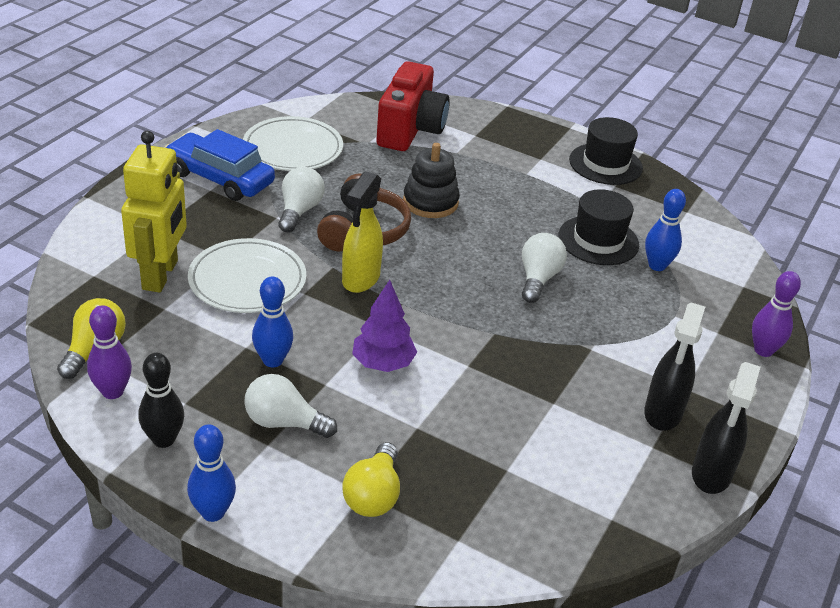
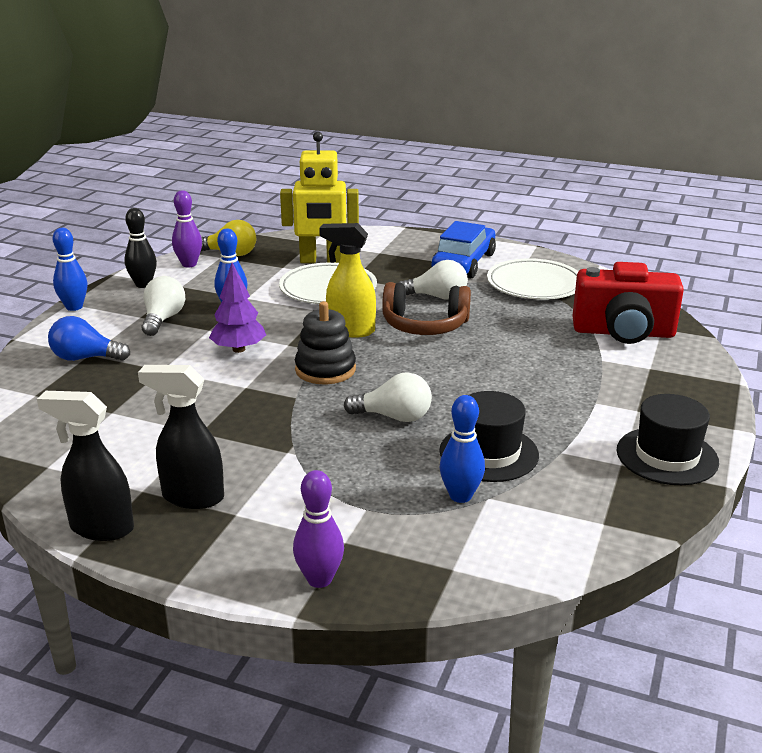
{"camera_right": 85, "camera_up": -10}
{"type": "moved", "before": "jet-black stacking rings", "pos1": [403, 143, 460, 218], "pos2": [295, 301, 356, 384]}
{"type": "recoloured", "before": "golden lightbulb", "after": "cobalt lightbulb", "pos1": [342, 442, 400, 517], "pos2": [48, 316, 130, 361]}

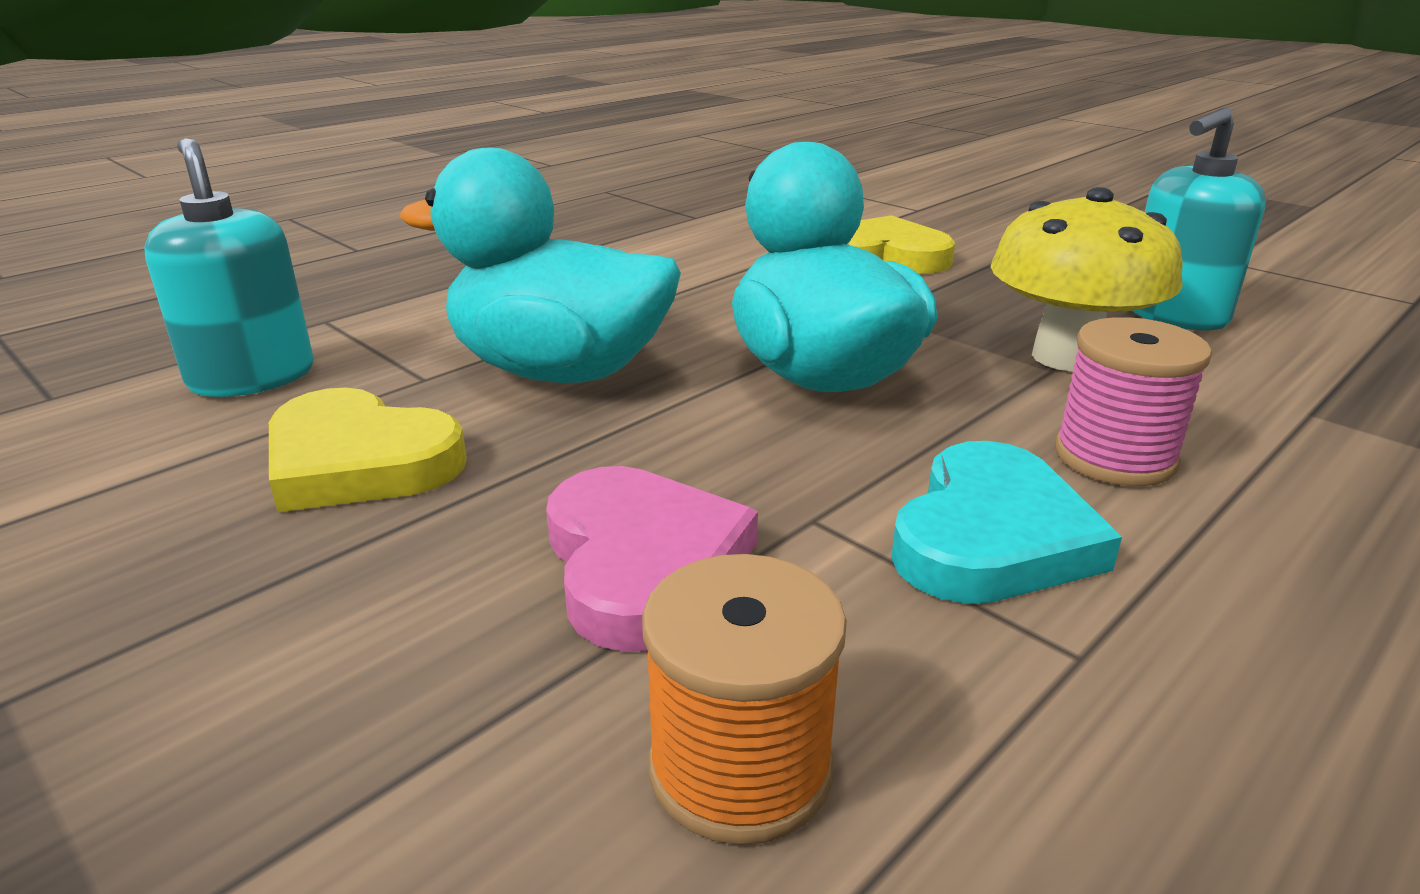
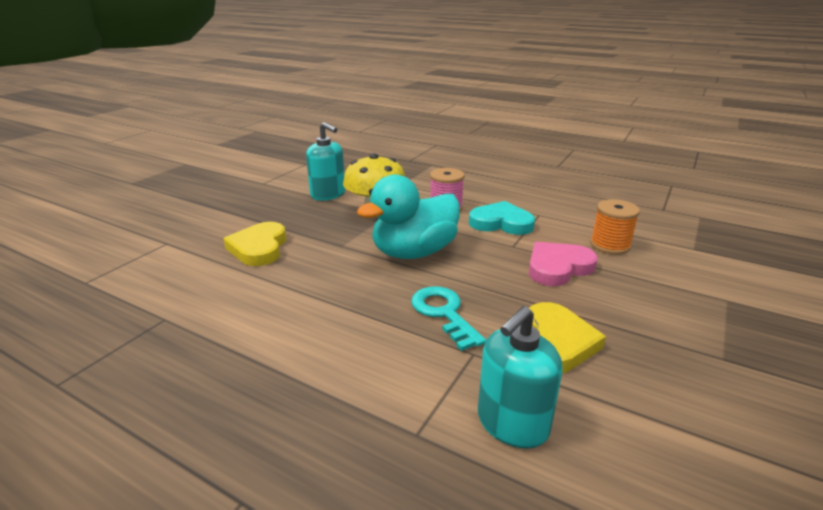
{"camera_right": -105, "camera_up": 0}
{"type": "replaced", "before": "aqua rubber duck", "after": "aqua key", "pos1": [399, 148, 681, 383], "pos2": [411, 286, 486, 351]}

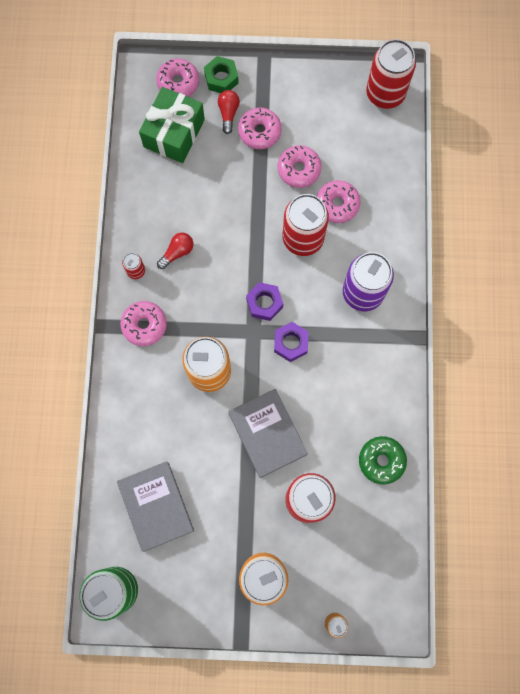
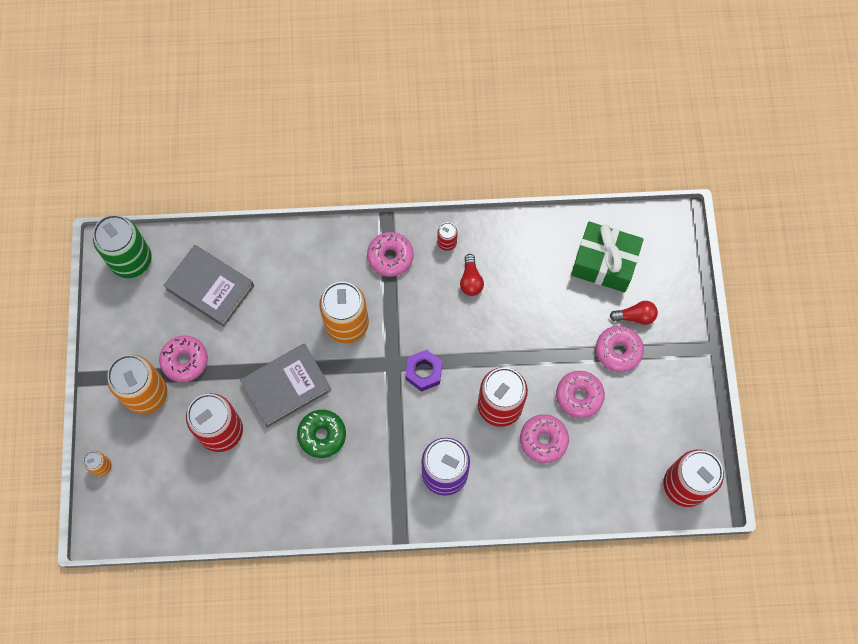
{"camera_right": 85, "camera_up": -5}
{"type": "removed", "before": "green hex nut", "pos1": [204, 56, 239, 93]}
{"type": "moved", "before": "pink glazed donut", "pos1": [156, 58, 199, 97], "pos2": [159, 335, 208, 382]}
{"type": "turned", "before": "red lightbulb", "pos1": [157, 232, 194, 269], "pos2": [460, 254, 484, 296], "turn": 45}
{"type": "removed", "before": "violet hex nut", "pos1": [274, 322, 309, 362]}
{"type": "moved", "before": "green glazed donut", "pos1": [359, 436, 407, 485], "pos2": [297, 410, 346, 458]}
{"type": "turned", "before": "gray book", "pos1": [117, 461, 194, 552], "pos2": [163, 245, 254, 327], "turn": 60}

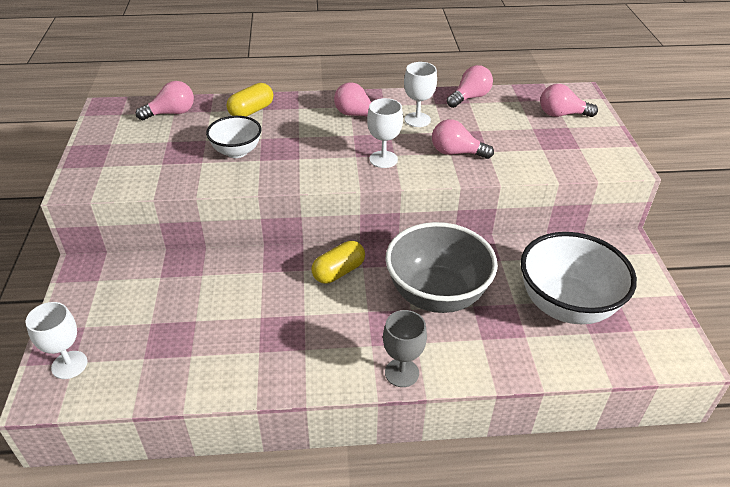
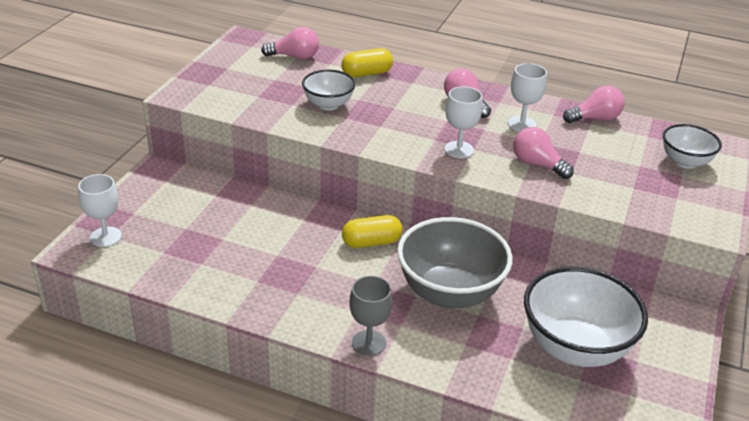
{"camera_right": 25, "camera_up": -5}
{"type": "replaced", "before": "pink lightbulb", "after": "white serving bowl", "pos1": [540, 84, 598, 117], "pos2": [663, 124, 722, 169]}

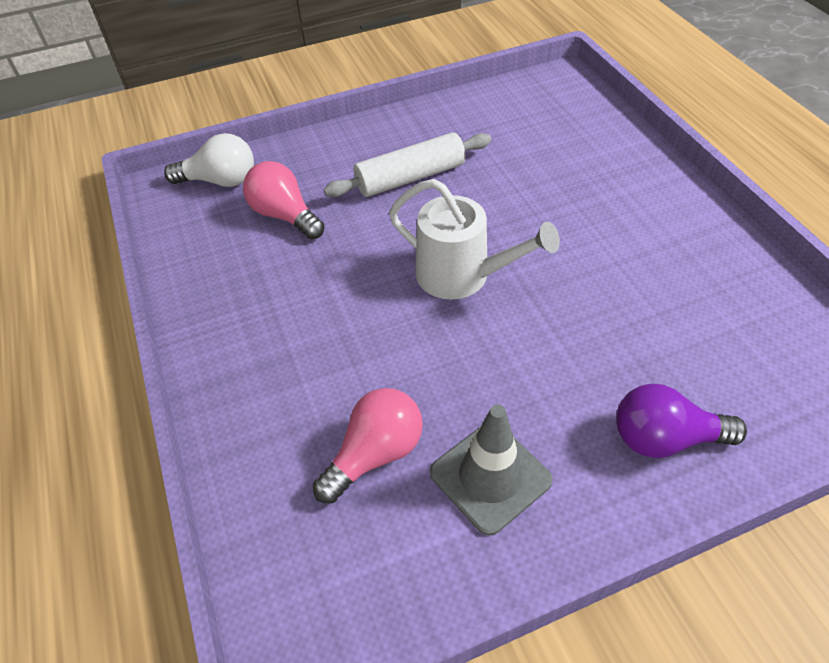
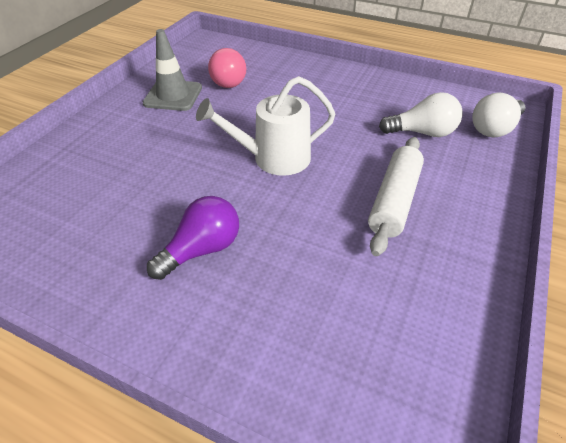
{"camera_right": 135, "camera_up": -5}
{"type": "recoloured", "before": "pink lightbulb", "after": "white lightbulb", "pos1": [243, 161, 325, 240], "pos2": [379, 92, 463, 137]}
{"type": "moved", "before": "violet lightbulb", "pos1": [616, 384, 747, 458], "pos2": [147, 196, 239, 280]}

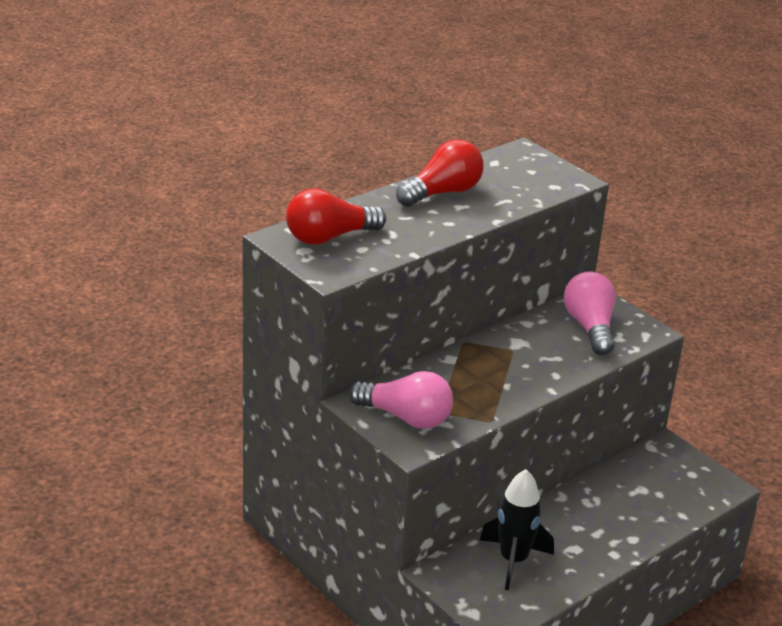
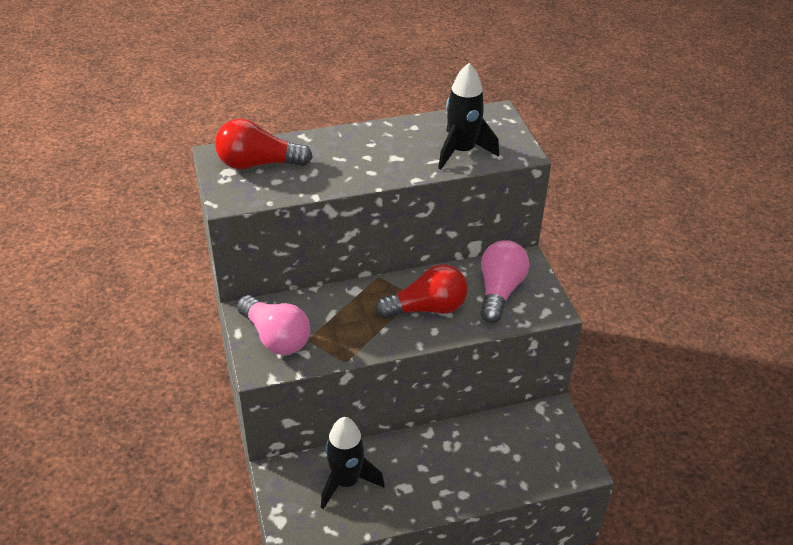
{"camera_right": 25, "camera_up": 10}
{"type": "moved", "before": "red lightbulb", "pos1": [396, 139, 484, 207], "pos2": [375, 264, 468, 319]}
{"type": "added", "after": "jet-black spaceship", "pos2": [438, 63, 499, 170]}

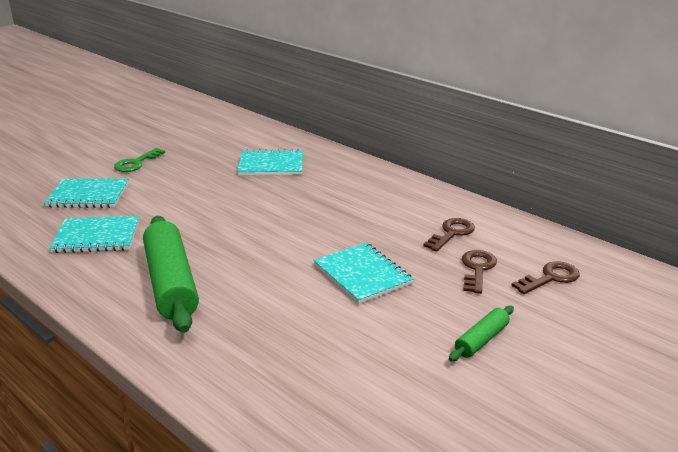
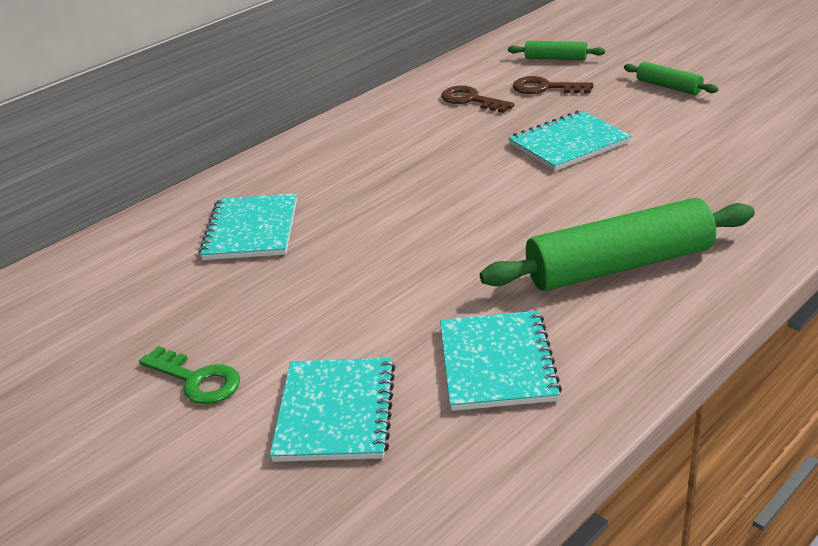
{"camera_right": -85, "camera_up": 5}
{"type": "replaced", "before": "brown key", "after": "green dough roller", "pos1": [511, 261, 580, 294], "pos2": [508, 41, 605, 60]}

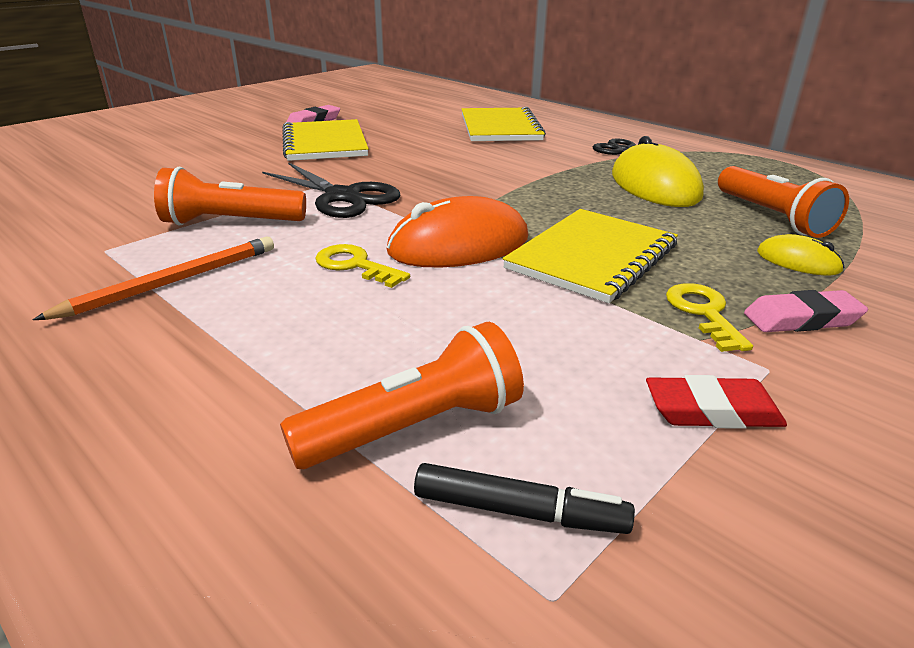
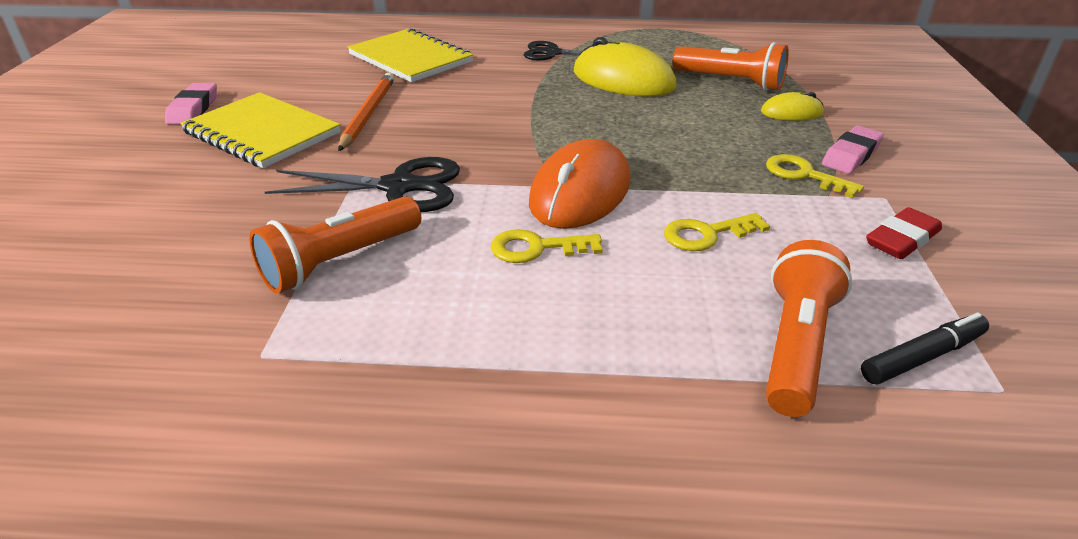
{"camera_right": -40, "camera_up": 5}
{"type": "removed", "before": "golden notebook", "pos1": [503, 209, 678, 303]}
{"type": "moved", "before": "orange pencil", "pos1": [33, 236, 274, 320], "pos2": [338, 73, 395, 151]}
{"type": "added", "after": "golden key", "pos2": [664, 213, 770, 251]}

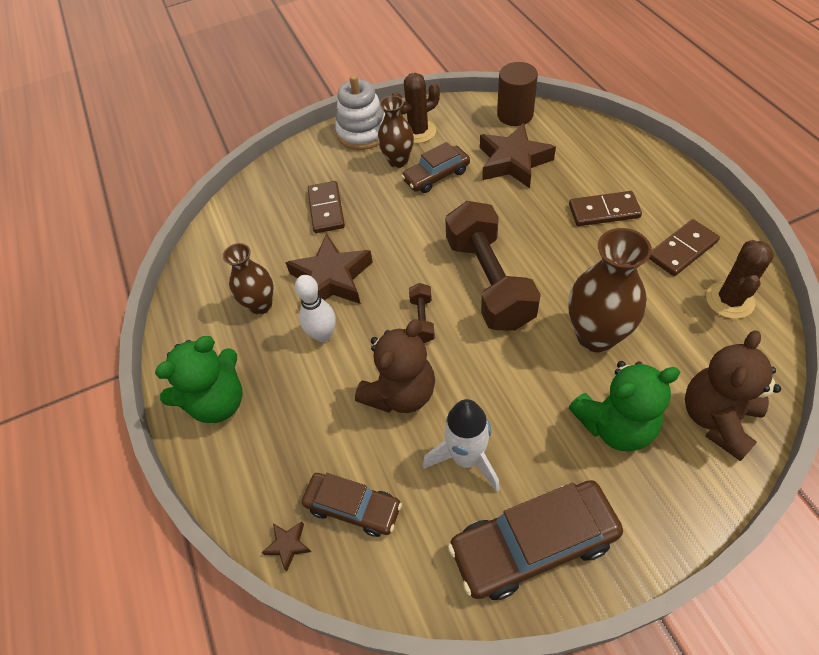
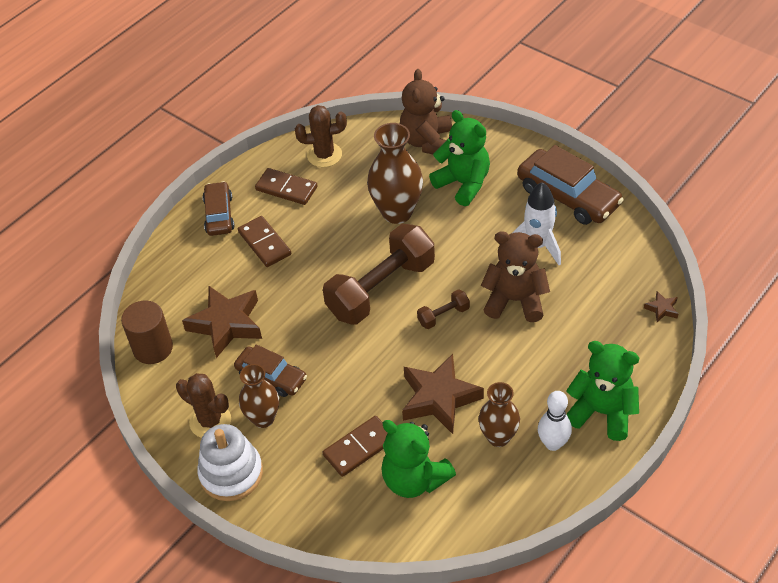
{"camera_right": -120, "camera_up": -5}
{"type": "moved", "before": "white tenpin", "pos1": [295, 275, 336, 342], "pos2": [538, 391, 572, 451]}
{"type": "turned", "before": "brown teddy", "pos1": [685, 330, 781, 461], "pos2": [400, 69, 452, 154], "turn": 90}
{"type": "moved", "before": "brown automobile", "pos1": [302, 473, 402, 537], "pos2": [202, 181, 235, 236]}
{"type": "added", "after": "green teddy", "pos2": [381, 420, 456, 498]}

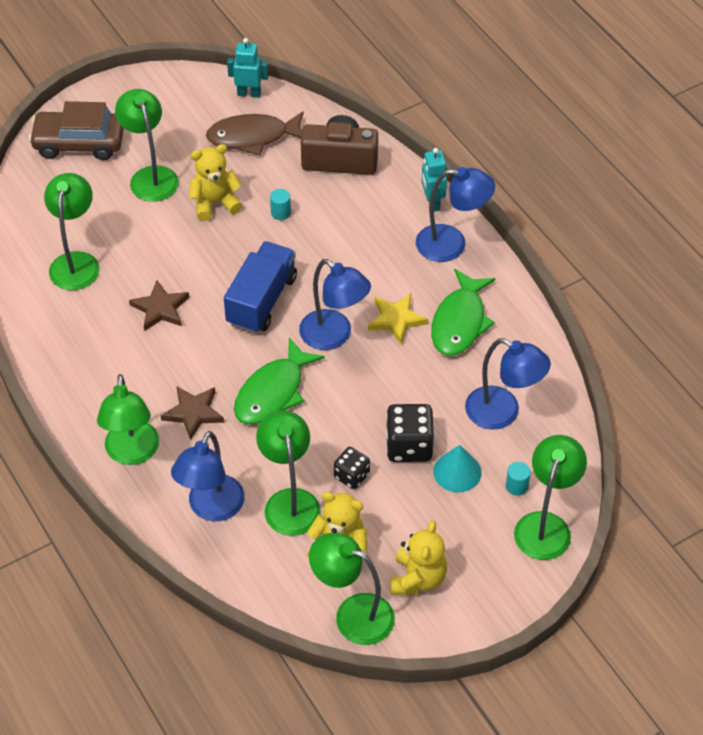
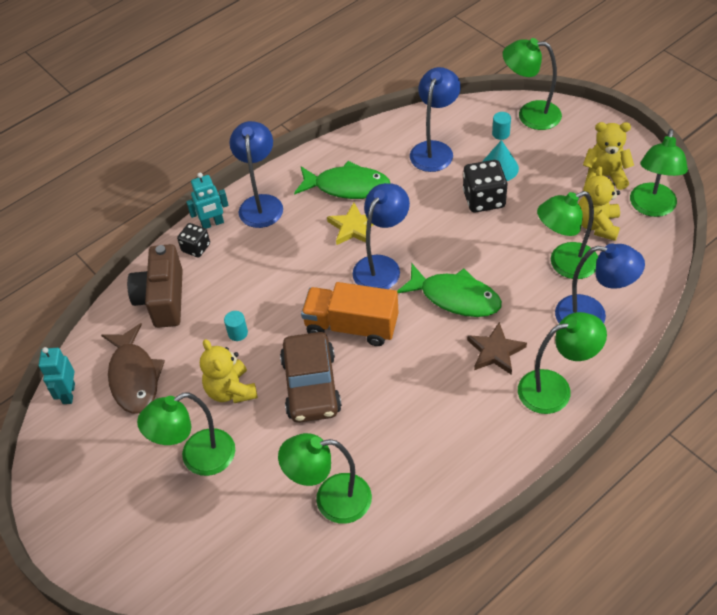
{"camera_right": -95, "camera_up": 0}
{"type": "moved", "before": "brown automobile", "pos1": [29, 101, 124, 160], "pos2": [280, 332, 342, 423]}
{"type": "recoloured", "before": "cobalt toy truck", "after": "orange toy truck", "pos1": [224, 241, 297, 333], "pos2": [301, 282, 399, 346]}
{"type": "removed", "before": "brown five-pointed star", "pos1": [129, 280, 189, 331]}
{"type": "moved", "before": "jet-black dice", "pos1": [334, 447, 370, 489], "pos2": [177, 223, 210, 257]}

